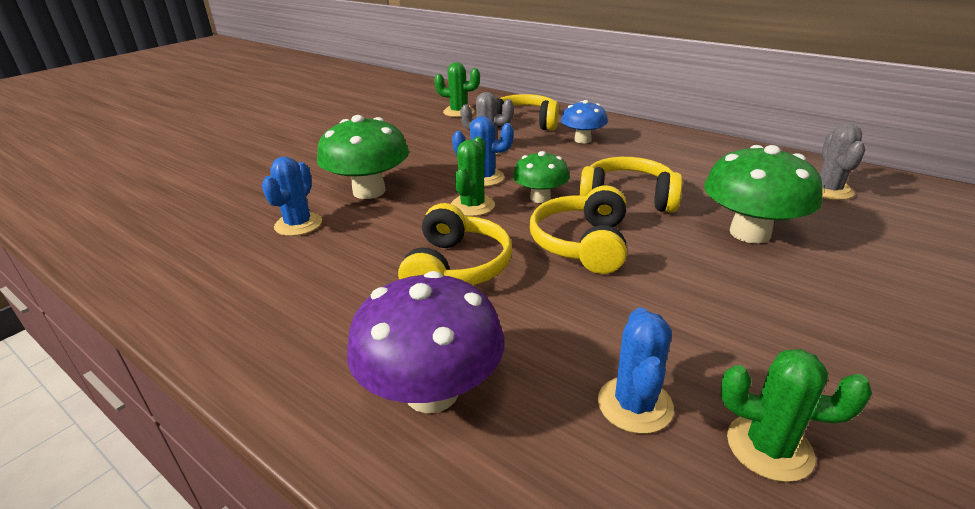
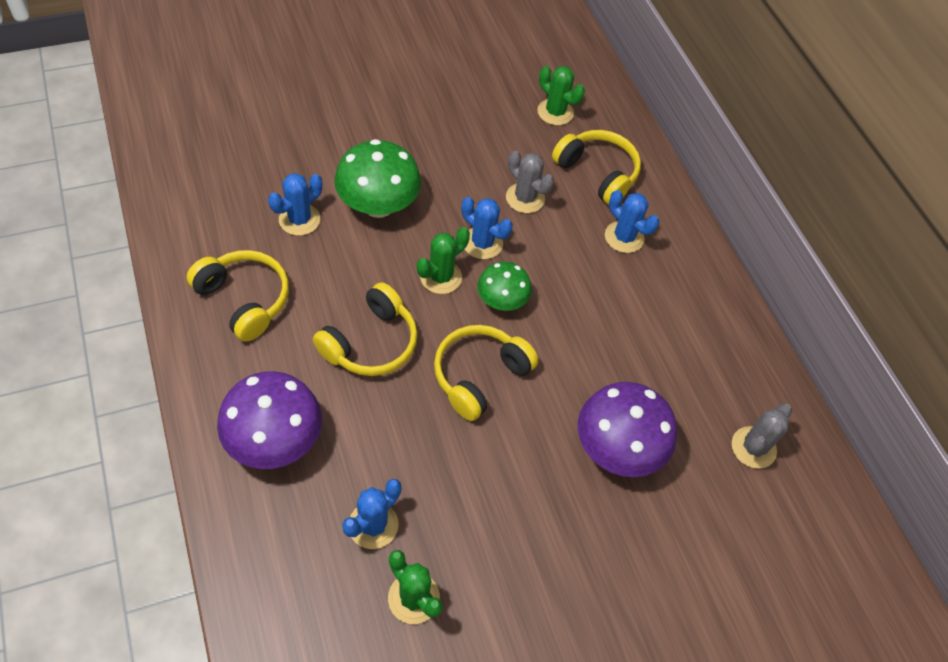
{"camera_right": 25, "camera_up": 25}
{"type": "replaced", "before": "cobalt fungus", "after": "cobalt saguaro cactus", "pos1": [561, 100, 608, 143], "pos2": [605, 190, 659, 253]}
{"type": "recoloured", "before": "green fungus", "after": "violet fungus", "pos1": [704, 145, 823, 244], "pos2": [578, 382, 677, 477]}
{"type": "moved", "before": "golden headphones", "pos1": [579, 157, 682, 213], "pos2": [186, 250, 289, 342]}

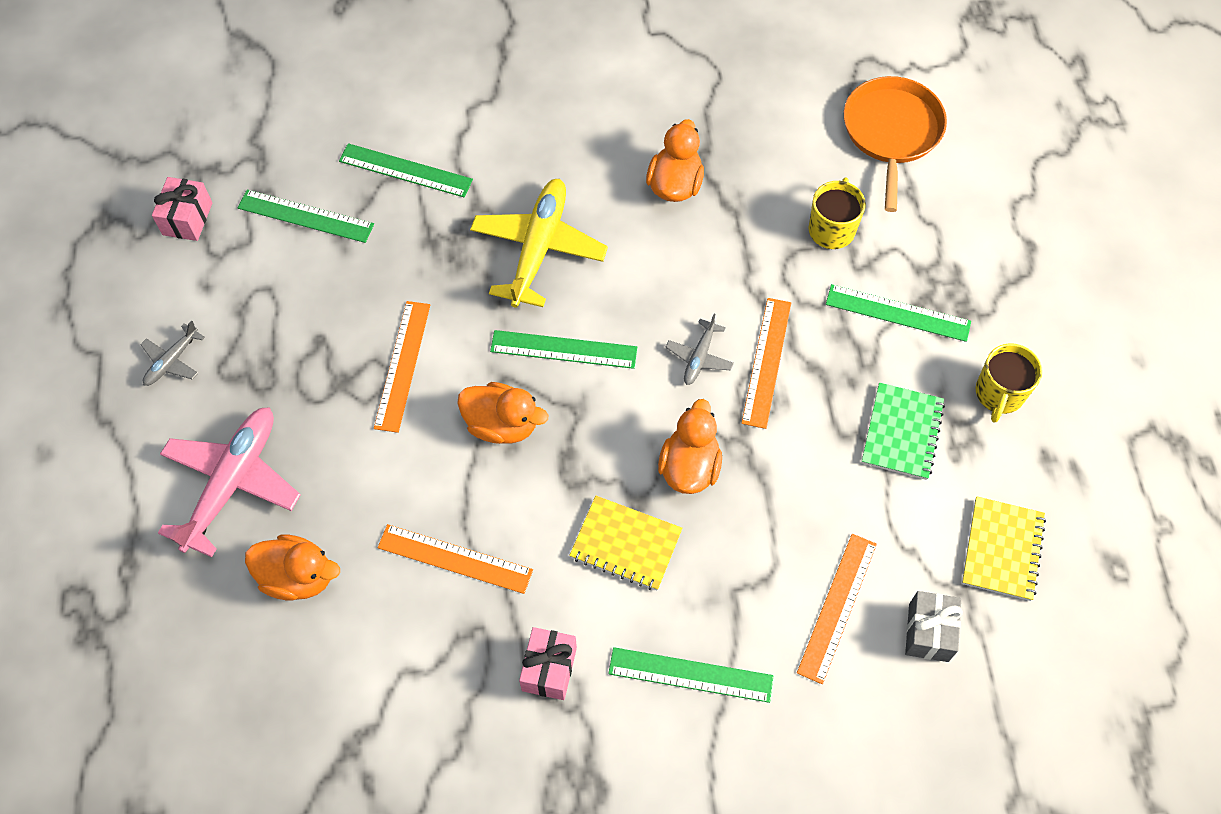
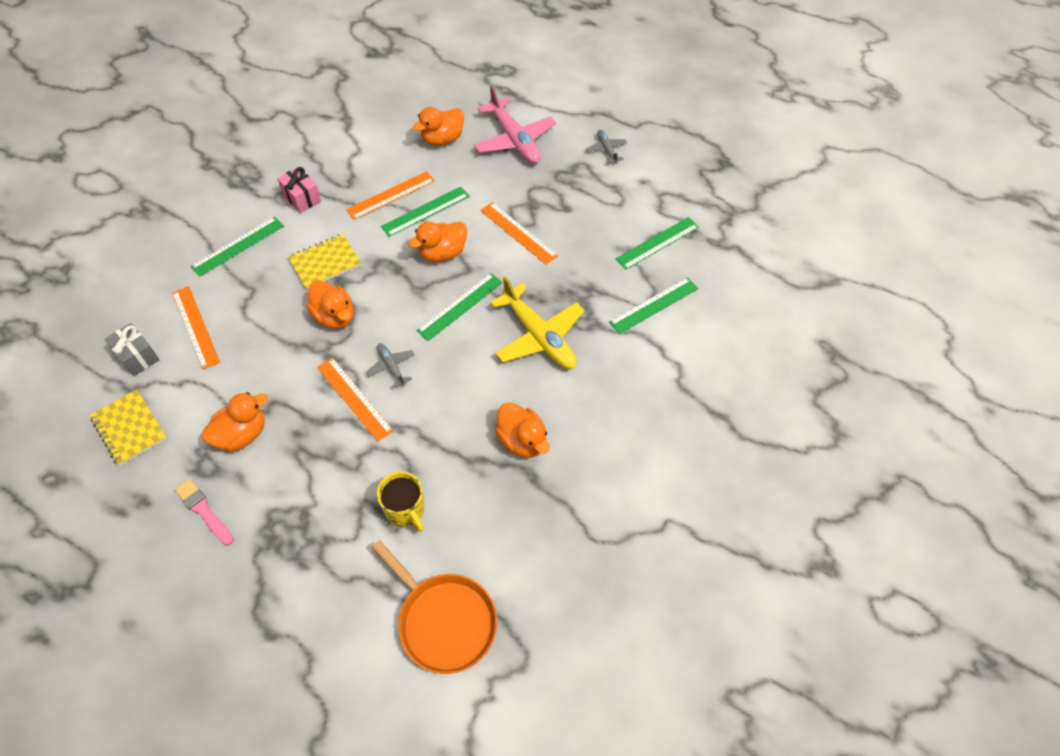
{"camera_right": 125, "camera_up": -5}
{"type": "removed", "before": "pink wrapped gift", "pos1": [152, 177, 212, 241]}
{"type": "moved", "before": "green measuring stick", "pos1": [826, 284, 971, 342], "pos2": [381, 186, 469, 237]}
{"type": "replaced", "before": "golden mug", "after": "pink paintbrush", "pos1": [976, 343, 1043, 423], "pos2": [175, 479, 234, 546]}
{"type": "replaced", "before": "green notebook", "after": "orange rubber duck", "pos1": [862, 383, 945, 480], "pos2": [202, 392, 268, 452]}

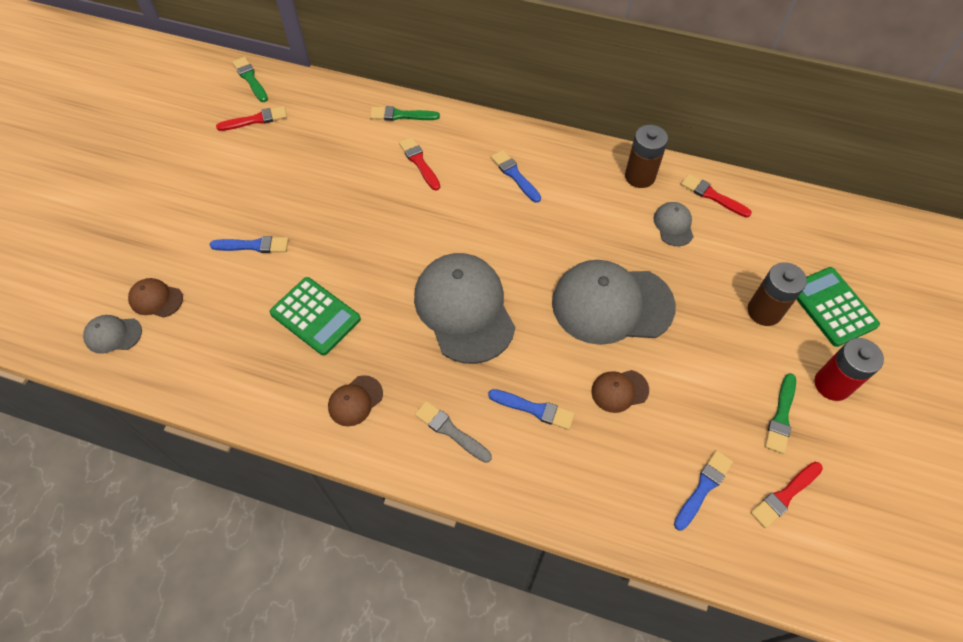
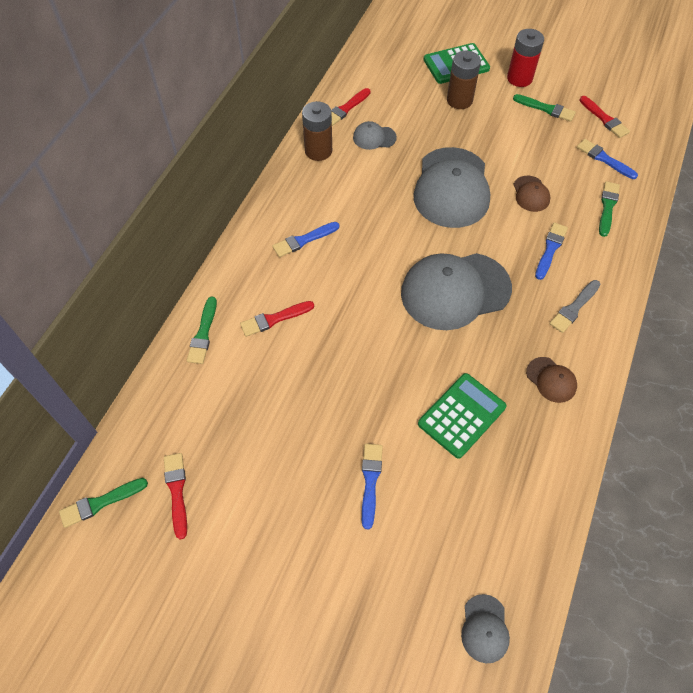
{"camera_right": -85, "camera_up": 0}
{"type": "removed", "before": "brown peaked cap", "pos1": [128, 278, 183, 318]}
{"type": "added", "after": "green paintbrush", "pos2": [599, 181, 620, 237]}

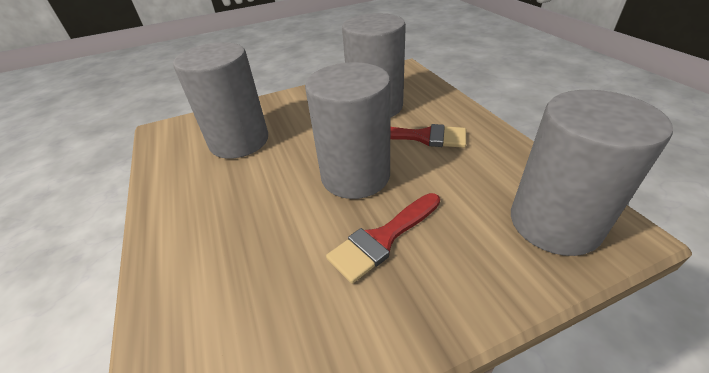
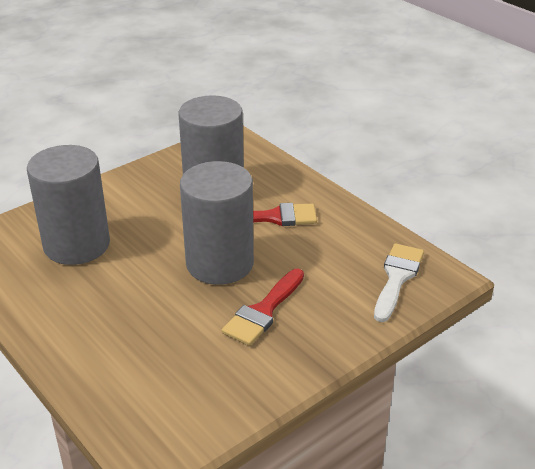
{"camera_right": -20, "camera_up": -5}
{"type": "replaced", "before": "gray solid cylinder", "after": "white paintbrush", "pos1": [511, 90, 673, 256], "pos2": [374, 243, 424, 322]}

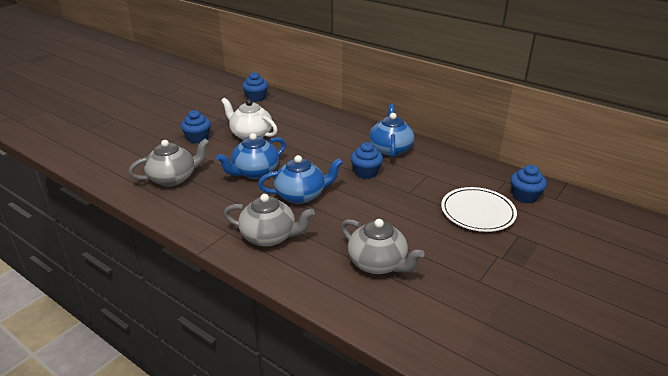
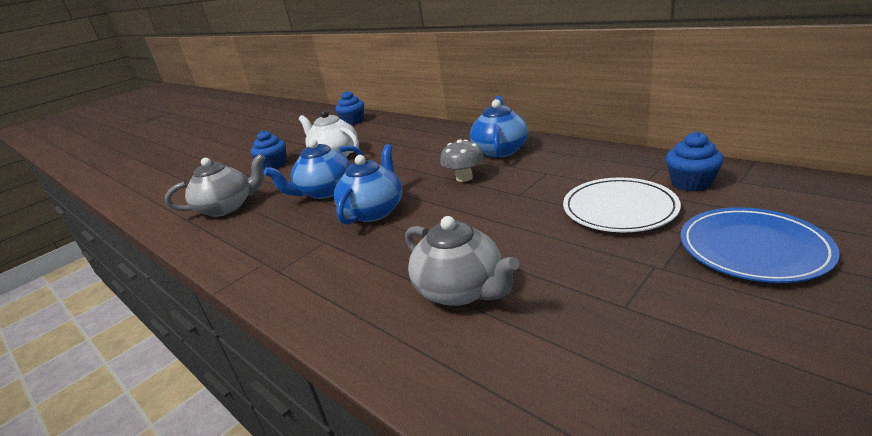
{"camera_right": 10, "camera_up": -5}
{"type": "replaced", "before": "cobalt cupcake", "after": "gray fungus", "pos1": [350, 142, 383, 179], "pos2": [440, 139, 484, 182]}
{"type": "turned", "before": "cobalt tea pot", "pos1": [258, 155, 343, 204], "pos2": [334, 144, 402, 225], "turn": -60}
{"type": "removed", "before": "gray tea pot", "pos1": [224, 194, 315, 247]}
{"type": "added", "after": "cobalt flat dish", "pos2": [681, 207, 840, 283]}

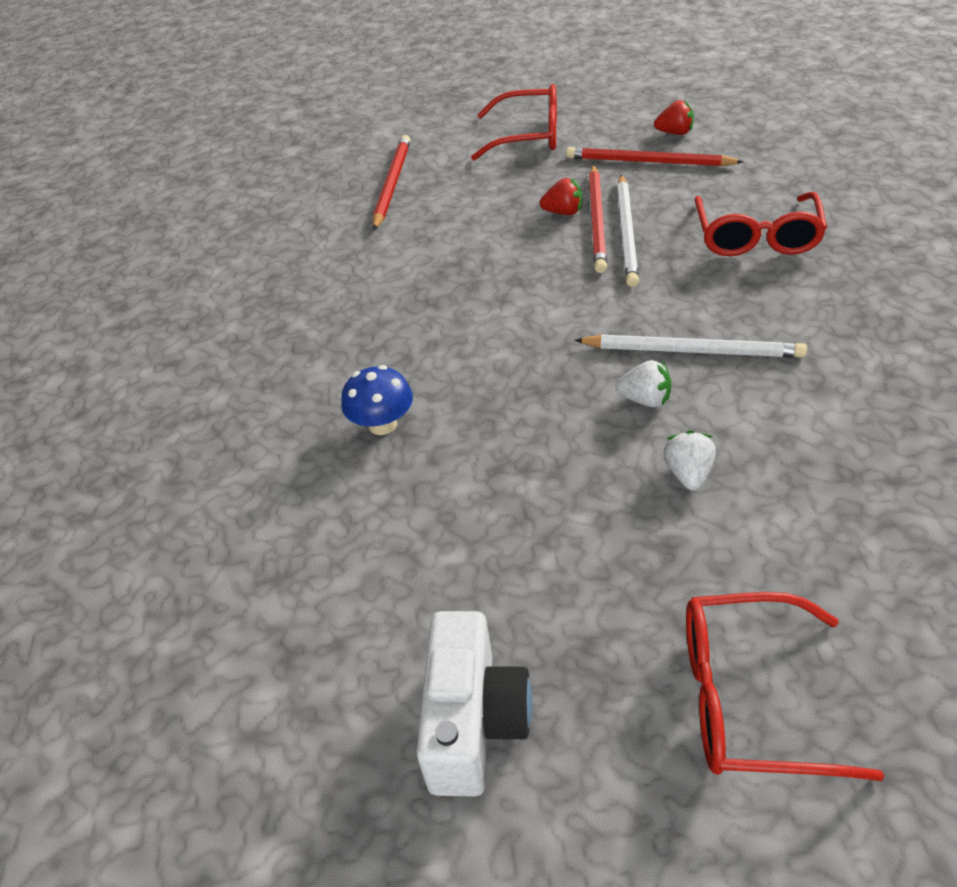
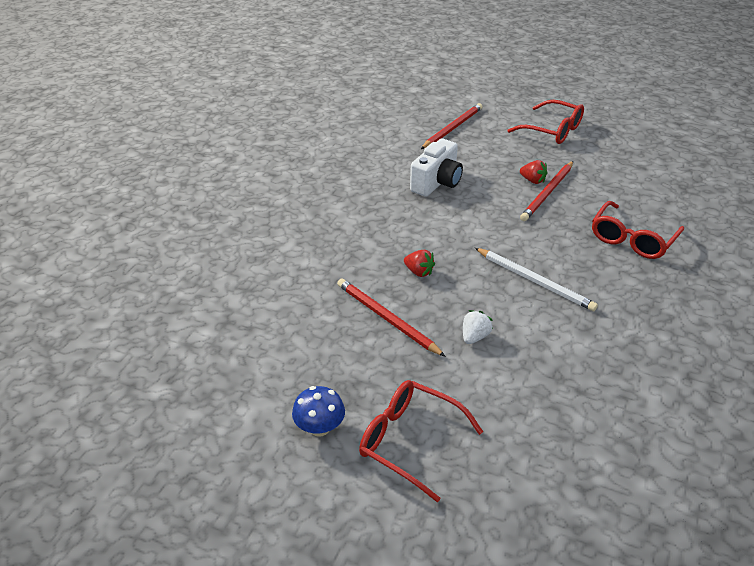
{"camera_right": 25, "camera_up": -5}
{"type": "moved", "before": "red toy strawberry", "pos1": [654, 100, 694, 135], "pos2": [404, 250, 435, 277]}
{"type": "moved", "before": "red pencil", "pos1": [566, 147, 744, 166], "pos2": [337, 278, 446, 357]}
{"type": "removed", "before": "white pencil", "pos1": [617, 175, 639, 287]}
{"type": "removed", "before": "white toy strawberry", "pos1": [616, 360, 671, 407]}
{"type": "moved", "before": "cobalt fungus", "pos1": [341, 365, 413, 435], "pos2": [292, 386, 345, 436]}
{"type": "moved", "before": "white compact camera", "pos1": [416, 611, 532, 797], "pos2": [410, 138, 463, 197]}

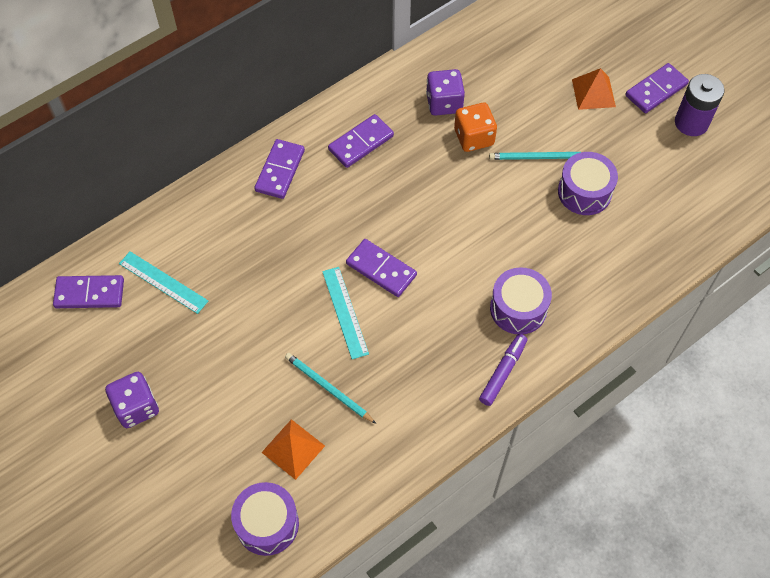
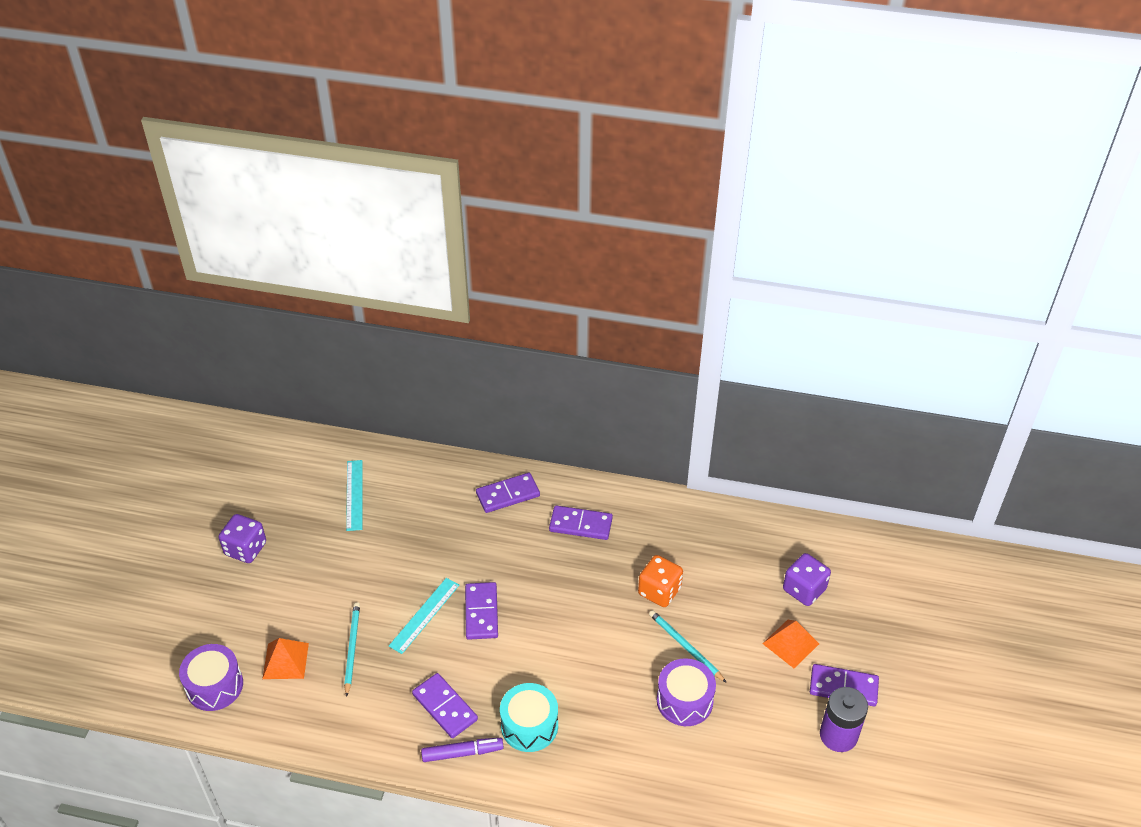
{"camera_right": 50, "camera_up": -15}
{"type": "moved", "before": "violet dice", "pos1": [426, 69, 465, 116], "pos2": [783, 553, 831, 606]}
{"type": "recoloured", "before": "violet snare drum", "after": "aqua snare drum", "pos1": [490, 267, 552, 334], "pos2": [500, 683, 558, 752]}
{"type": "moved", "before": "violet domino piece", "pos1": [53, 275, 124, 308], "pos2": [412, 673, 478, 738]}

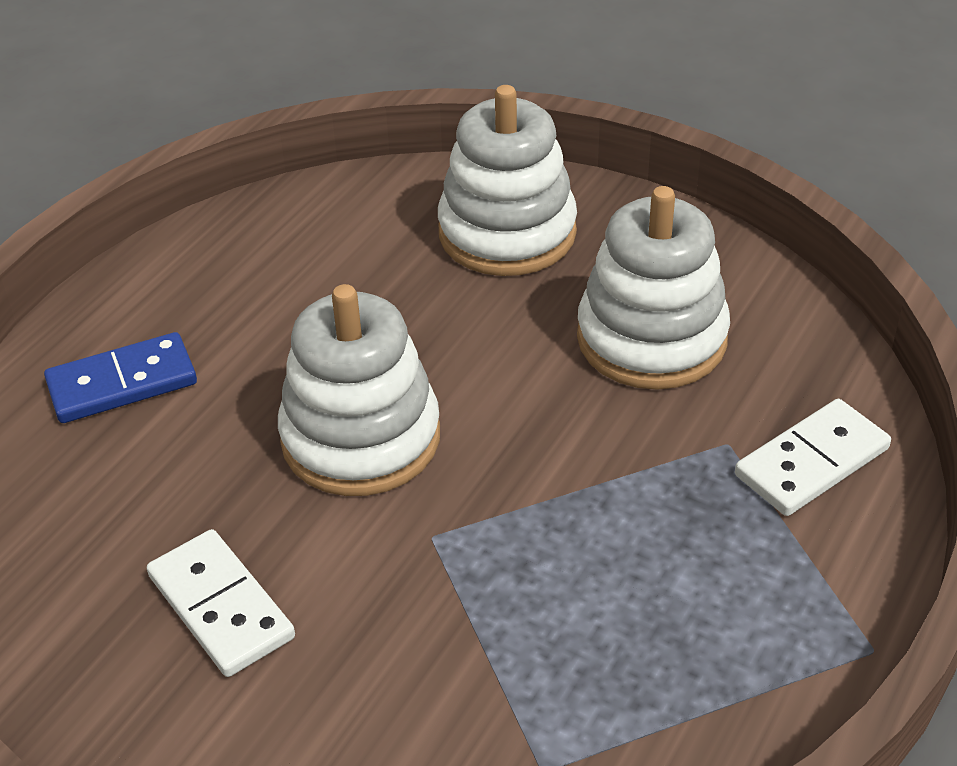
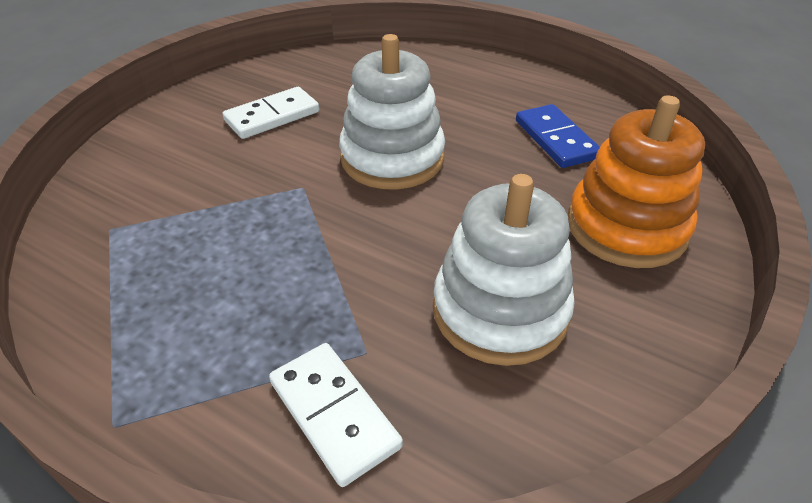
{"camera_right": 90, "camera_up": 0}
{"type": "recoloured", "before": "white stacking rings", "after": "orange stacking rings", "pos1": [438, 85, 577, 276], "pos2": [568, 96, 705, 268]}
{"type": "moved", "before": "cobalt domino piece", "pos1": [44, 332, 197, 423], "pos2": [516, 104, 600, 168]}

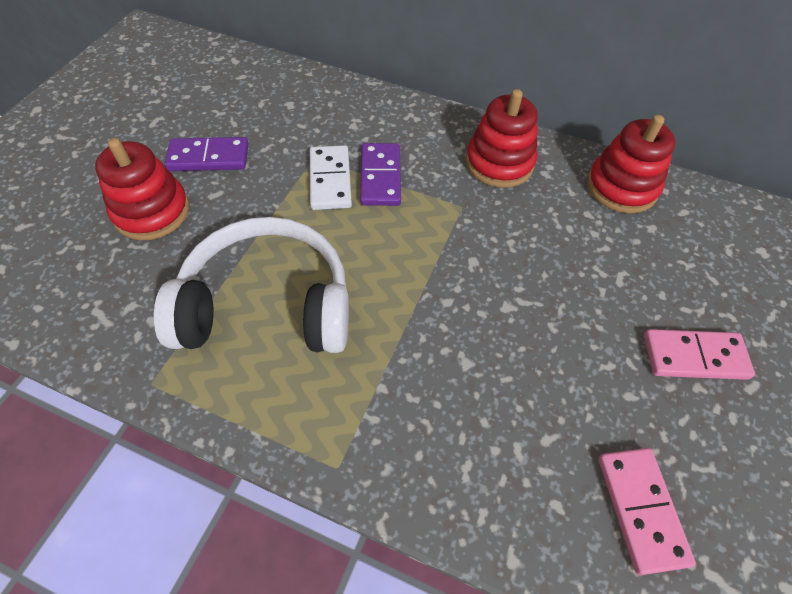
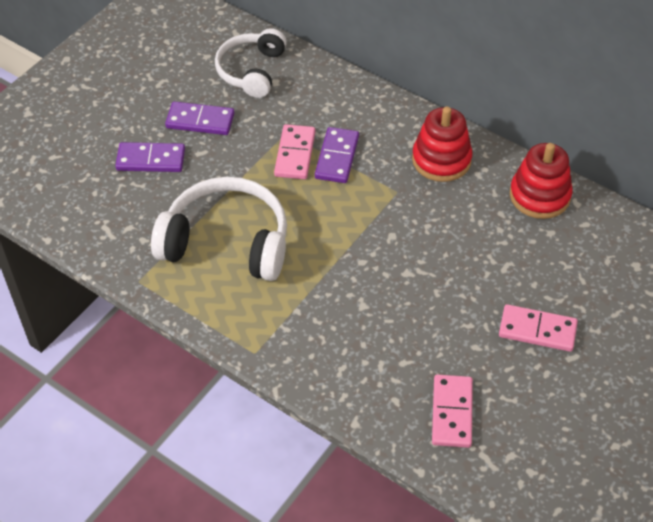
{"camera_right": 15, "camera_up": -5}
{"type": "replaced", "before": "red stacking rings", "after": "violet domino piece", "pos1": [95, 138, 190, 241], "pos2": [115, 142, 185, 172]}
{"type": "recoloured", "before": "white domino piece", "after": "pink domino piece", "pos1": [310, 145, 352, 210], "pos2": [274, 124, 315, 179]}
{"type": "added", "after": "white headphones", "pos2": [215, 28, 287, 98]}

